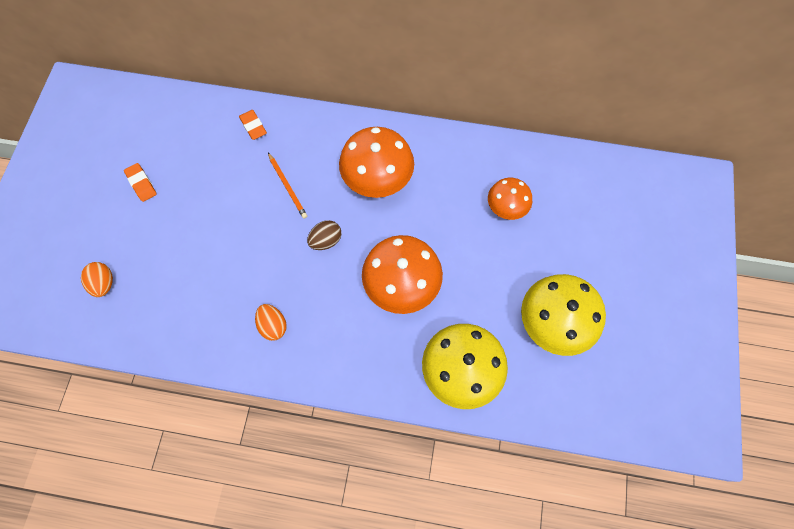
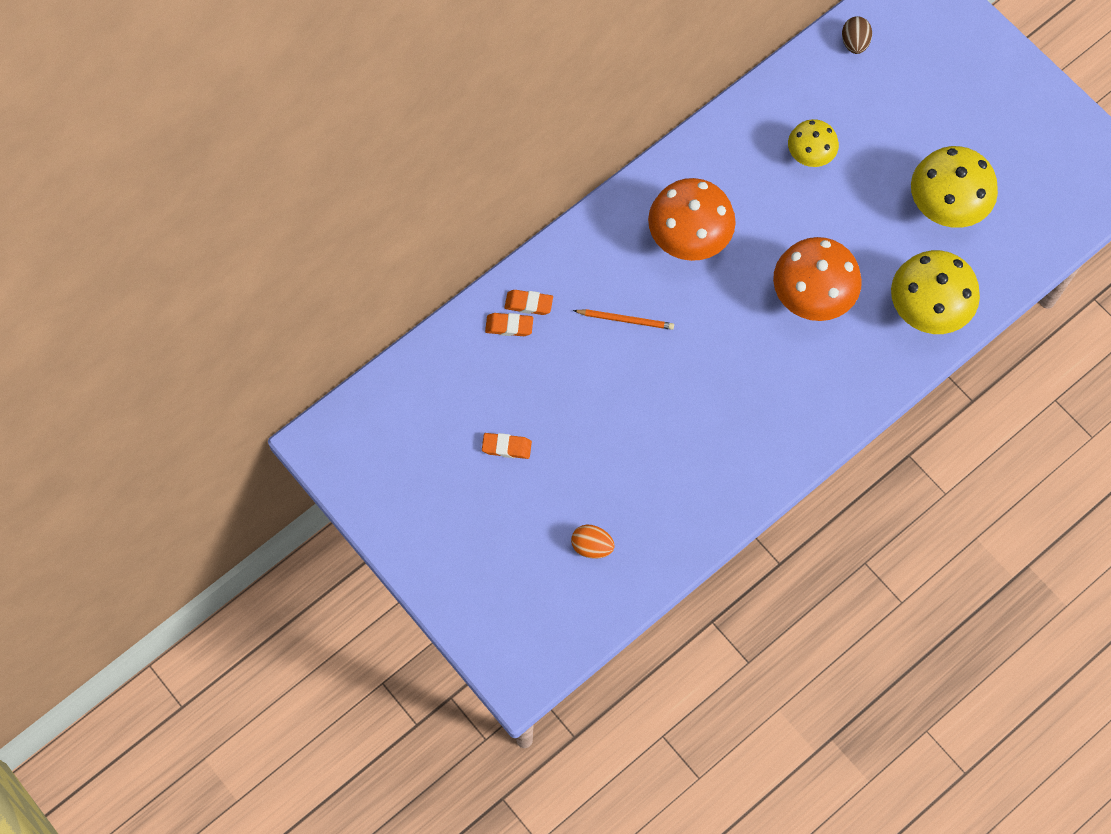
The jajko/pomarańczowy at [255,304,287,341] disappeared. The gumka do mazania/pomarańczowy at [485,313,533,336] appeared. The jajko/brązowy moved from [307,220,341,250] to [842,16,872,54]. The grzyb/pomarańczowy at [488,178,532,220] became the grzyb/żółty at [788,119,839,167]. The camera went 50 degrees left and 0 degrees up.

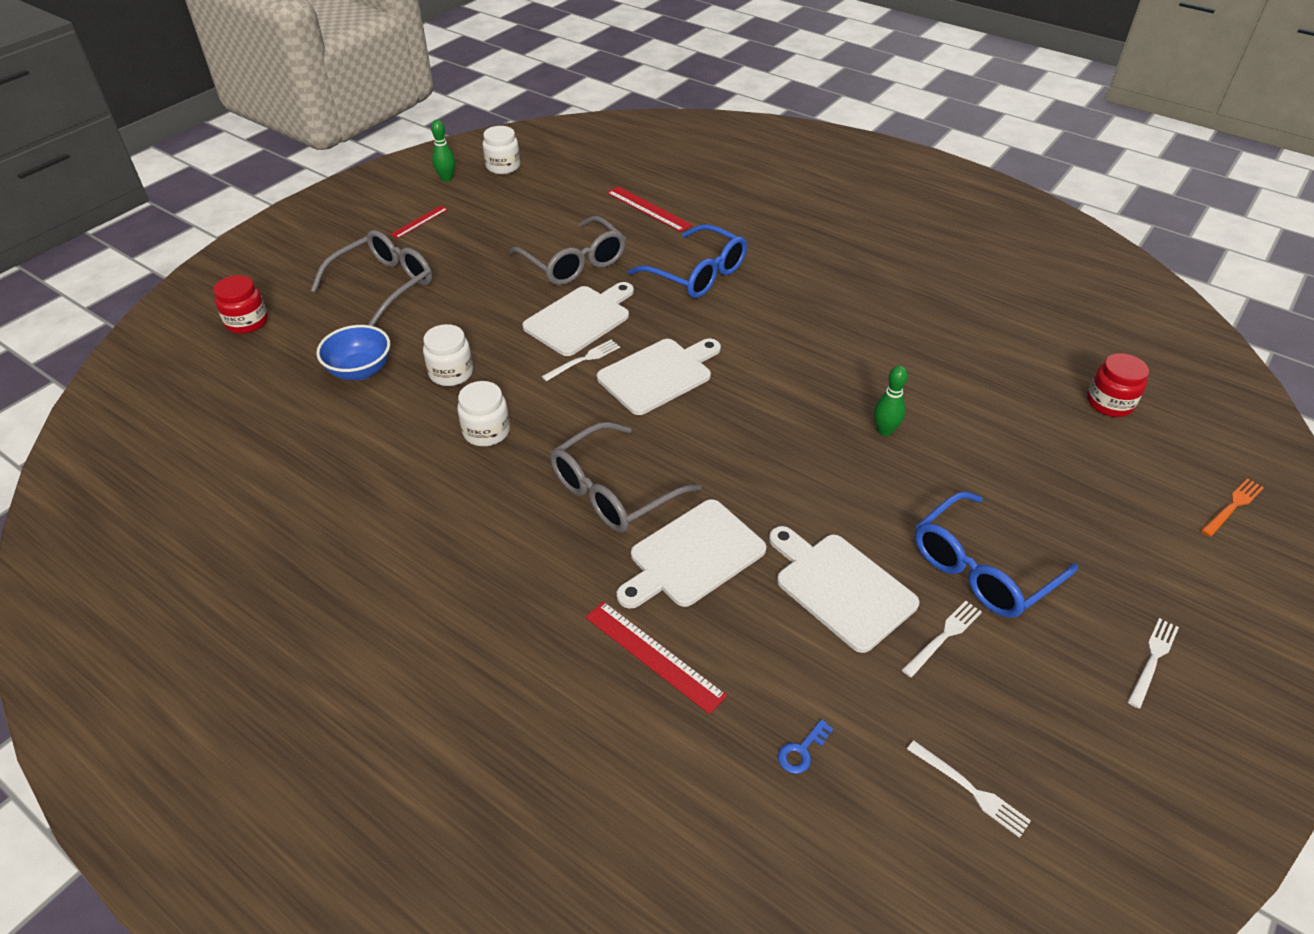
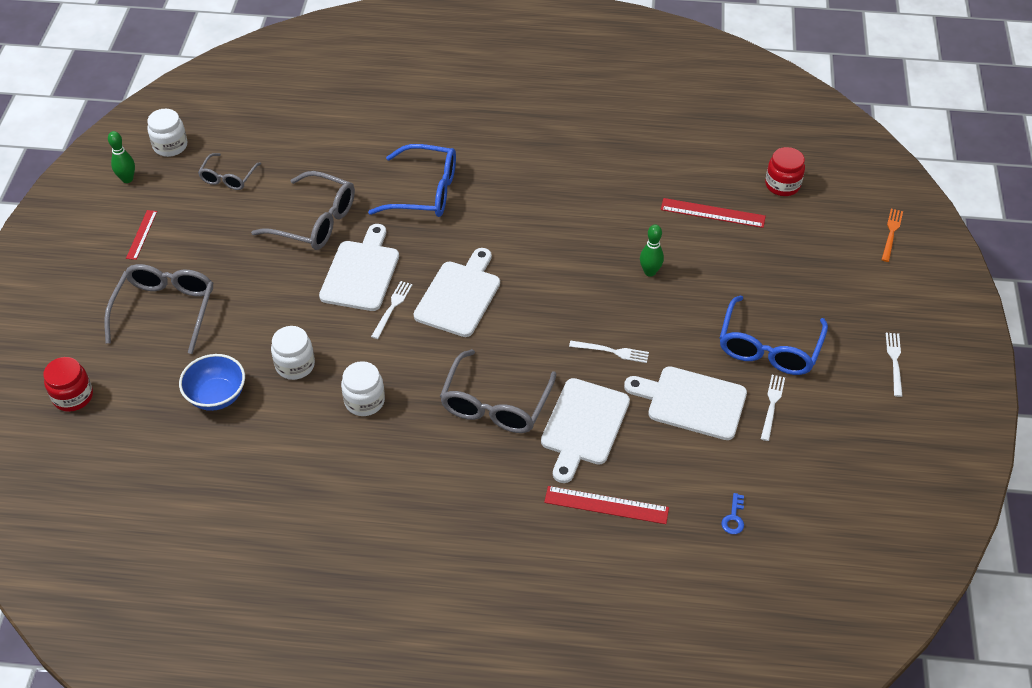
The okulary/szary at [198,153,261,190] appeared. The linijka/czerwony moved from [607,186,692,232] to [661,198,766,228]. The widelec/biały moved from [907,740,1031,838] to [569,341,649,363]. The camera went 30 degrees left and 5 degrees up.

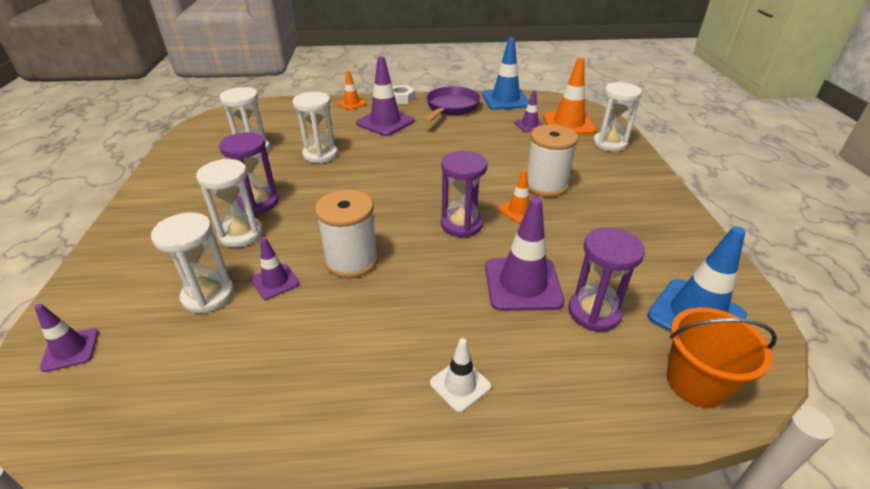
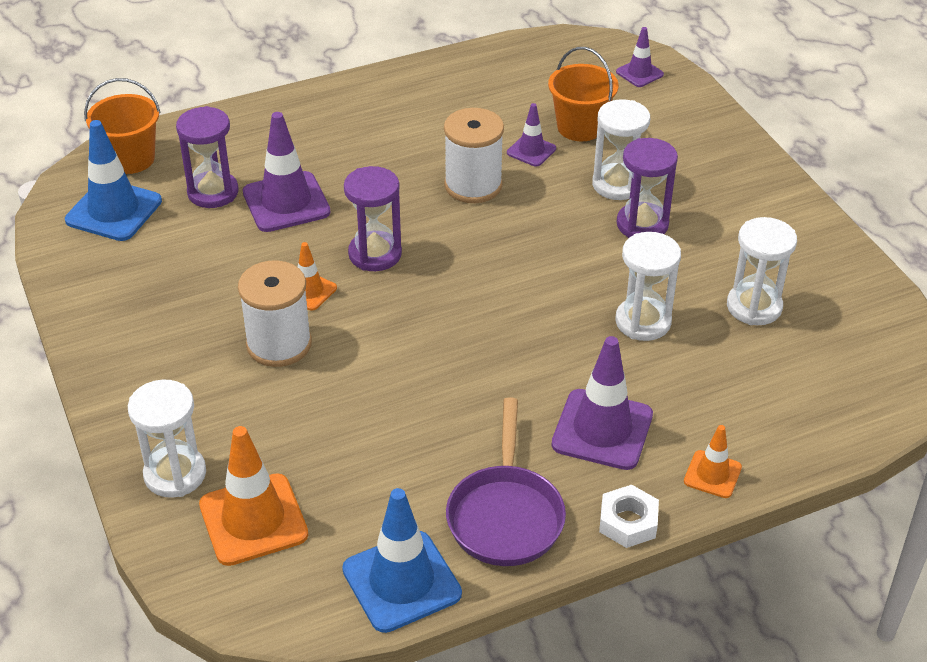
The pachołek/biały at [430,338,491,412] disappeared. The pachołek/fioletowy at [514,90,544,132] disappeared. The klepsydra/biały at [151,212,234,314] was replaced by the wiadro/pomarańczowy at [548,47,619,141]. The camera went 160 degrees right and 5 degrees up.

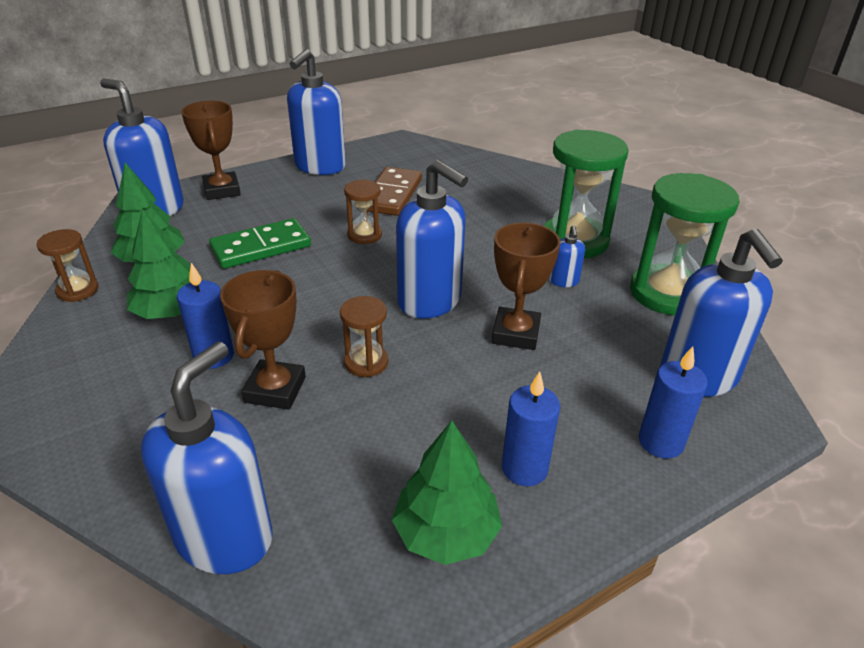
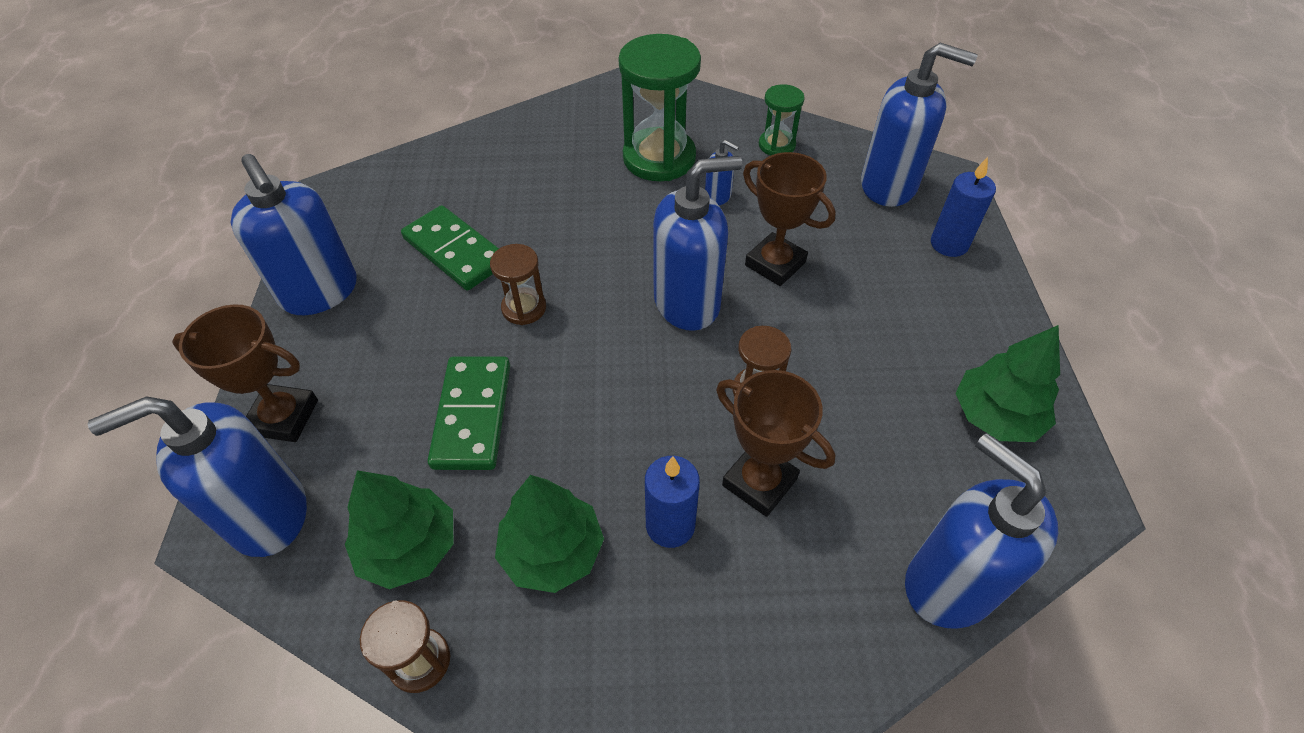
The świeca/niebieski at [502,371,560,486] disappeared. The kostka domina/brązowy at [368,167,422,216] became the kostka domina/zielony at [401,205,499,291]. The klepsydra/zielony at [630,173,739,315] changed to 0.52 times the size. The camera went 60 degrees left and 15 degrees up.

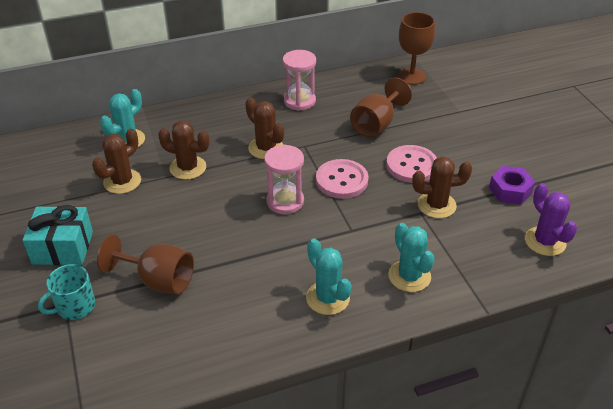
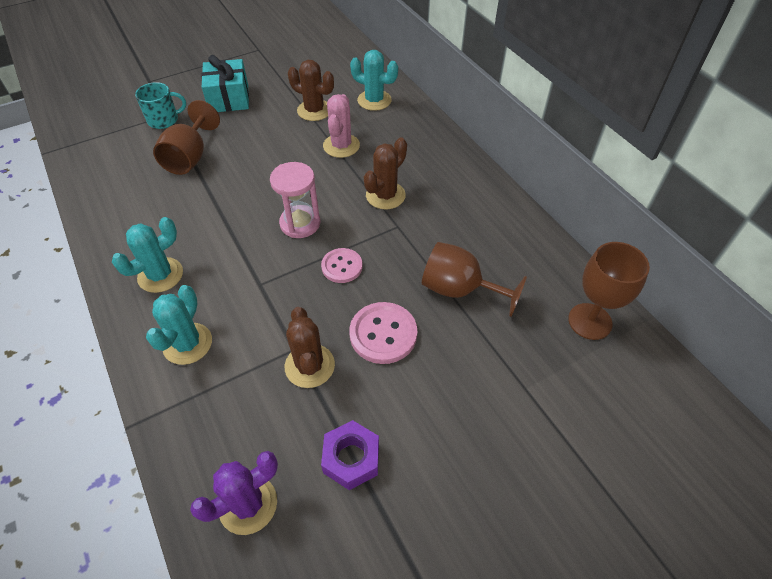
The klepsydra/różowy at [283,50,316,111] disappeared. The kaktus/brązowy at [158,120,209,180] became the kaktus/różowy at [323,94,360,158]. The kubek/turkusowy at [38,264,95,320] turned 120 degrees clockwise. The kaktus/turkusowy at [388,223,435,292] turned 45 degrees counterclockwise. The guzik/różowy at [316,159,369,199] changed to 0.66 times the size. The camera went 80 degrees right and 10 degrees up.

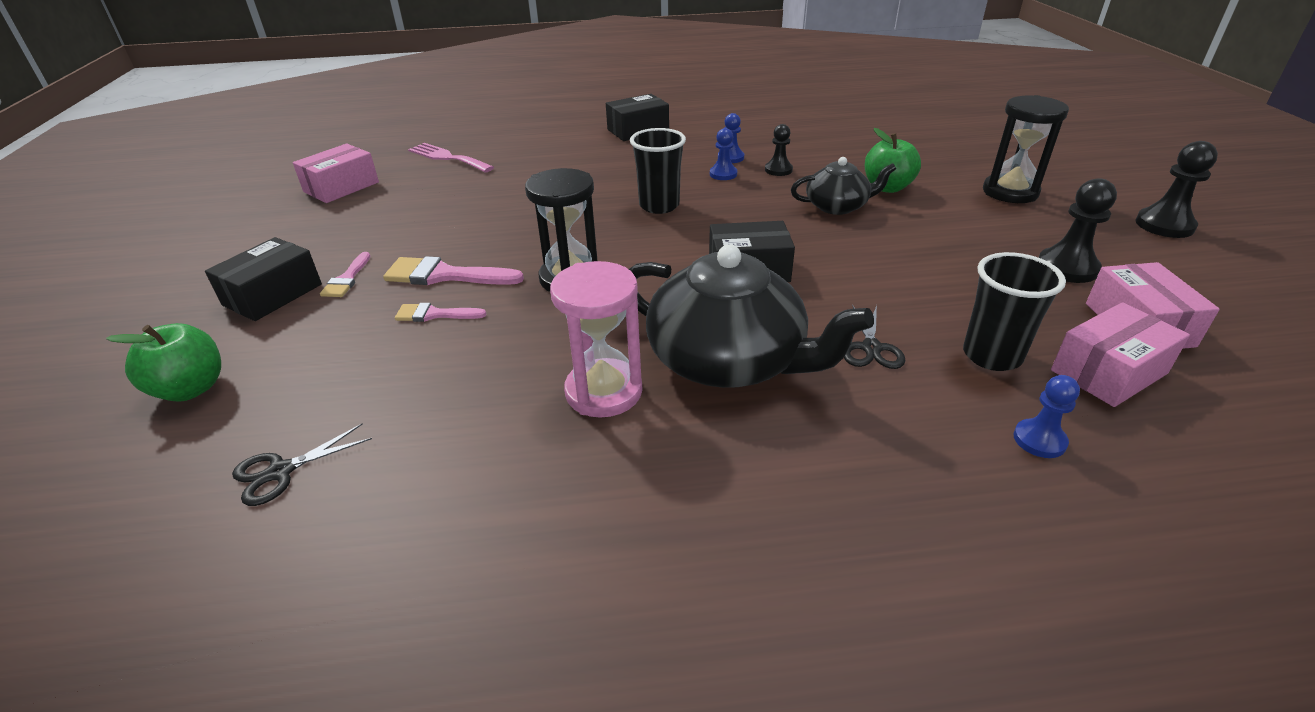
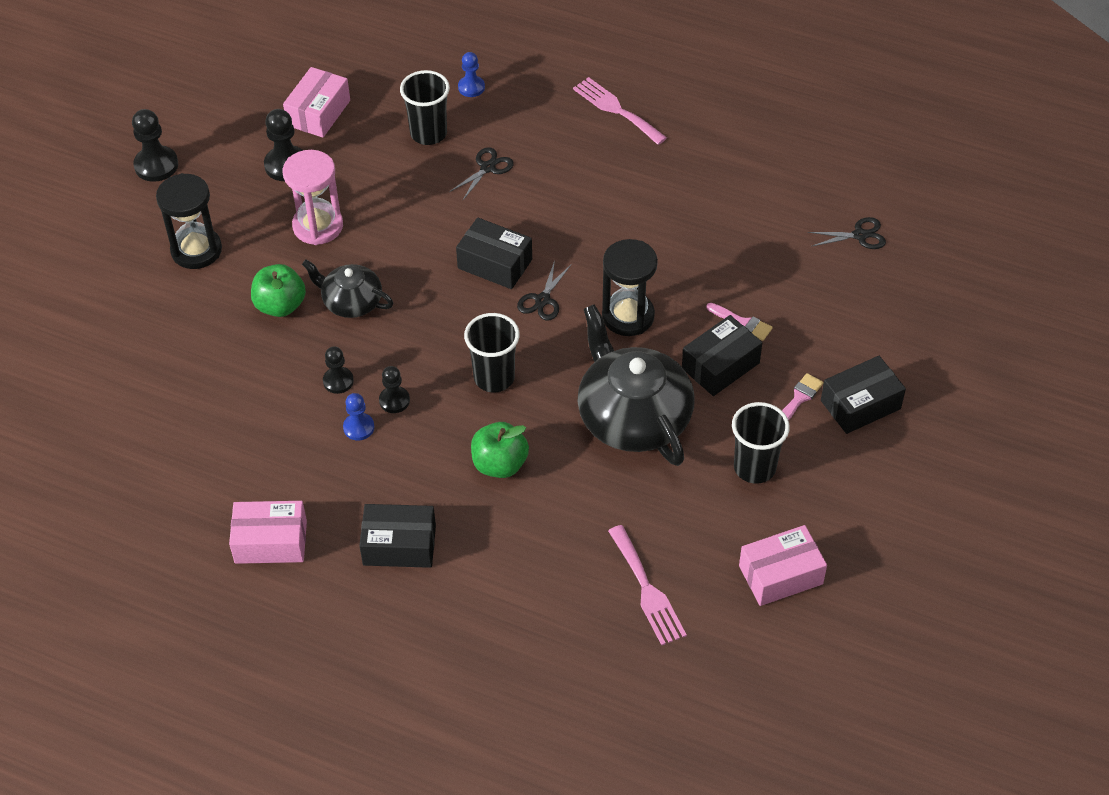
The nożyczki/czarny at [517,260,572,321] appeared. The widelec/różowy at [573,77,667,145] appeared. The szklanka/czarny at [732,402,790,484] appeared. The jabłko/zielony moved from [106,323,221,401] to [471,422,529,478]. The klepsydra/różowy moved from [550,261,643,418] to [283,150,343,245]. The imbryk/czarny moved from [629,244,874,388] to [577,304,695,466]. The pudełko/różowy moved from [1051,302,1190,407] to [229,501,307,564]. The pędzel/różowy at [383,256,524,285] was replaced by the pudełko/czarny at [682,315,762,396]. The pionek/niebieski at [710,128,737,180] became the pionek/czarny at [379,366,410,413]. The camera went 150 degrees left and 15 degrees up.

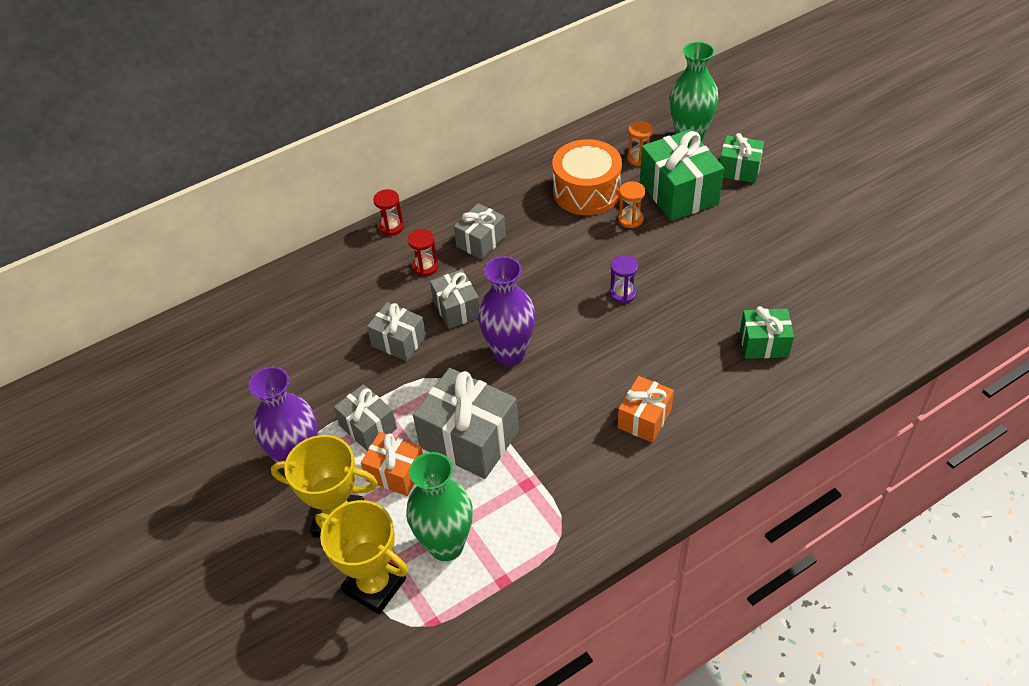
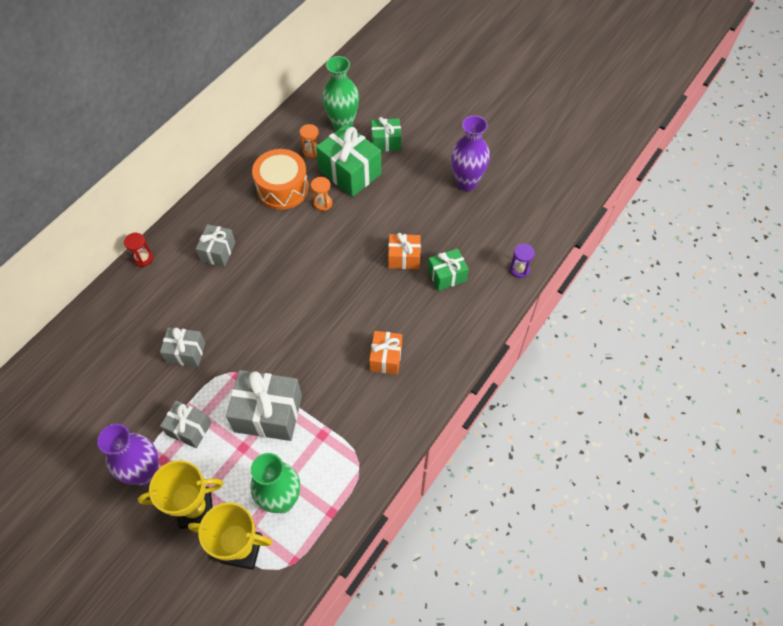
The klepsydra/czerwony at [408,229,438,276] disappeared. The prezent/szary at [430,269,480,329] disappeared. The prezent/pomarańczowy moved from [361,432,423,496] to [388,233,421,269]. The wazon/fioletowy moved from [478,256,535,366] to [451,115,490,191]. The klepsydra/fioletowy moved from [610,255,638,304] to [510,244,535,278]. The camera went 25 degrees left and 10 degrees up.

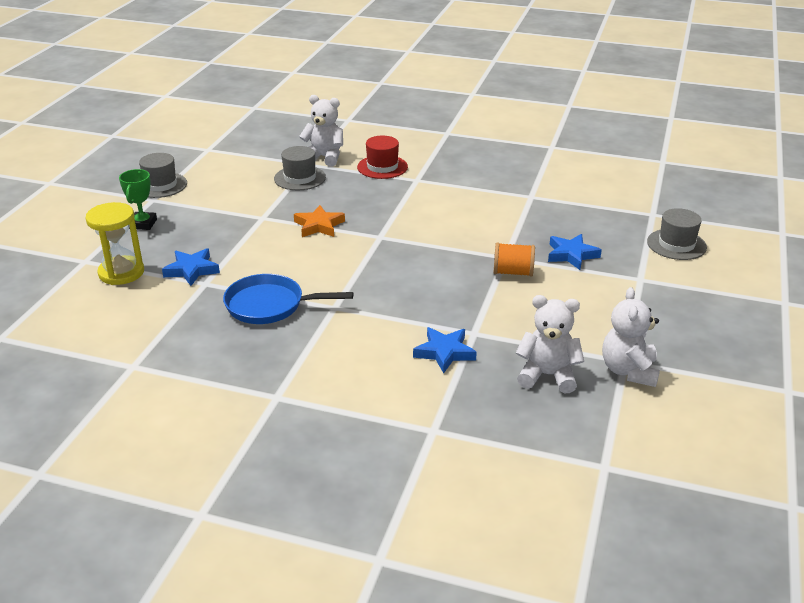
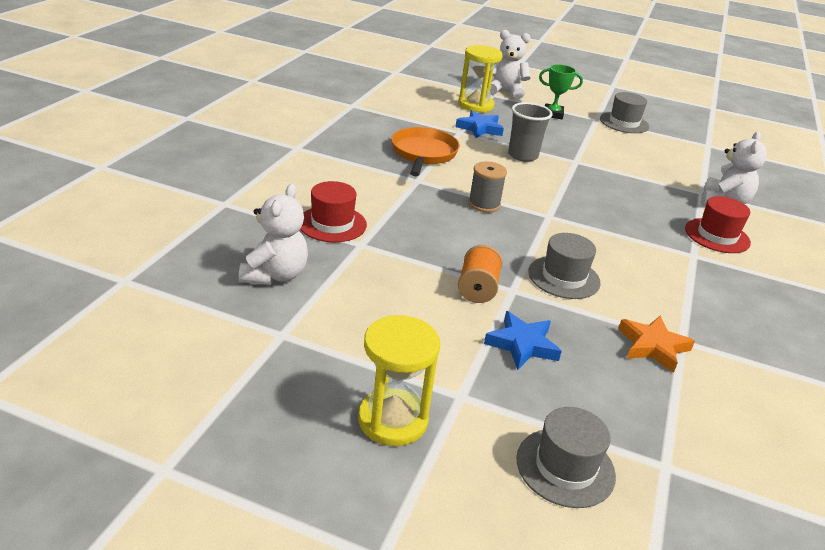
The klepsydra/żółty at [358,315,440,446] appeared. The szpulka/szary at [468,161,507,212] appeared. The szklanka/szary at [508,102,552,162] appeared. The kapelusz/szary moved from [274,146,326,190] to [528,233,601,299]. The gwiazda/pomarańczowy moved from [294,205,345,237] to [618,316,695,373]. The miś/biały moved from [602,287,660,387] to [490,30,531,99]. The gwiazda/niebieski at [413,327,477,373] was replaced by the kapelusz/czerwony at [300,181,367,242]. The patelnia/niebieski at [223,274,354,324] became the patelnia/pomarańczowy at [391,127,460,176]. The camera went 90 degrees right and 0 degrees up.

